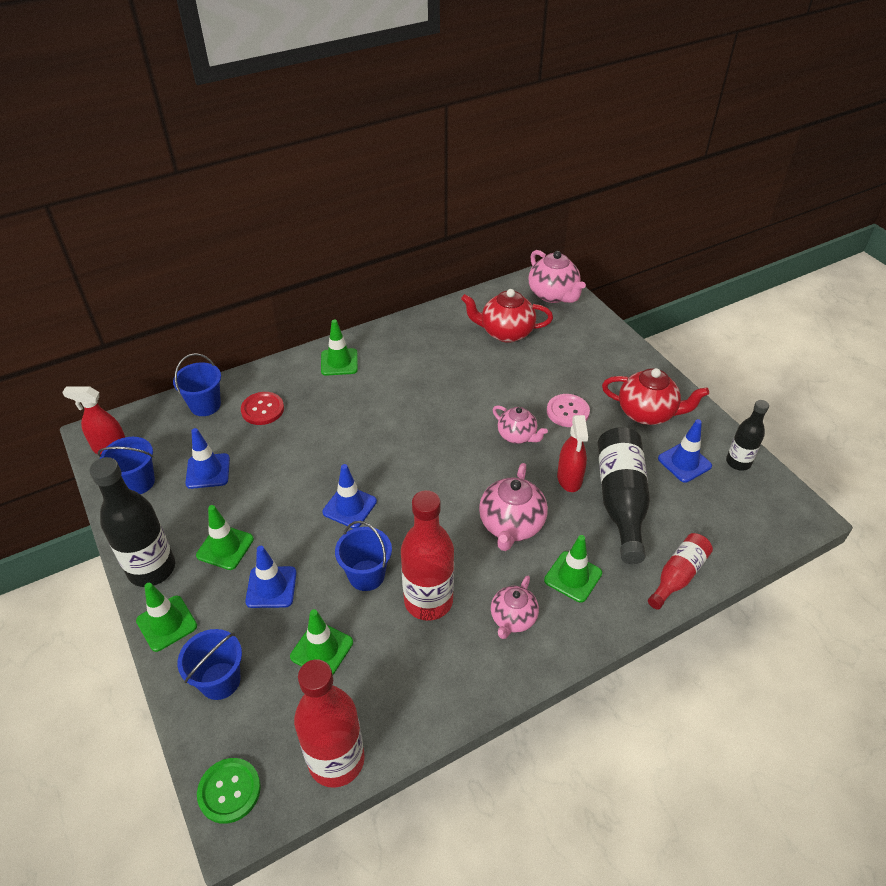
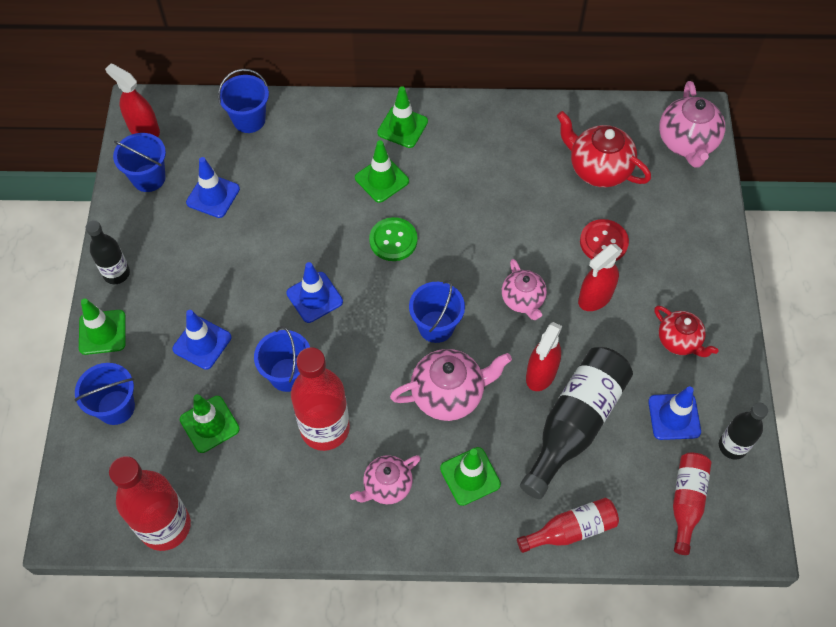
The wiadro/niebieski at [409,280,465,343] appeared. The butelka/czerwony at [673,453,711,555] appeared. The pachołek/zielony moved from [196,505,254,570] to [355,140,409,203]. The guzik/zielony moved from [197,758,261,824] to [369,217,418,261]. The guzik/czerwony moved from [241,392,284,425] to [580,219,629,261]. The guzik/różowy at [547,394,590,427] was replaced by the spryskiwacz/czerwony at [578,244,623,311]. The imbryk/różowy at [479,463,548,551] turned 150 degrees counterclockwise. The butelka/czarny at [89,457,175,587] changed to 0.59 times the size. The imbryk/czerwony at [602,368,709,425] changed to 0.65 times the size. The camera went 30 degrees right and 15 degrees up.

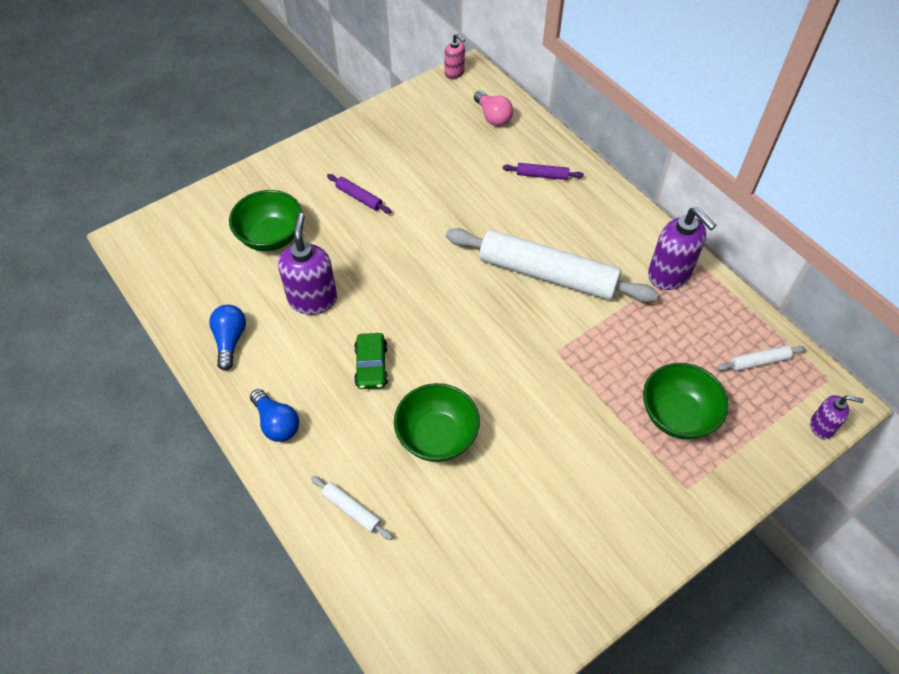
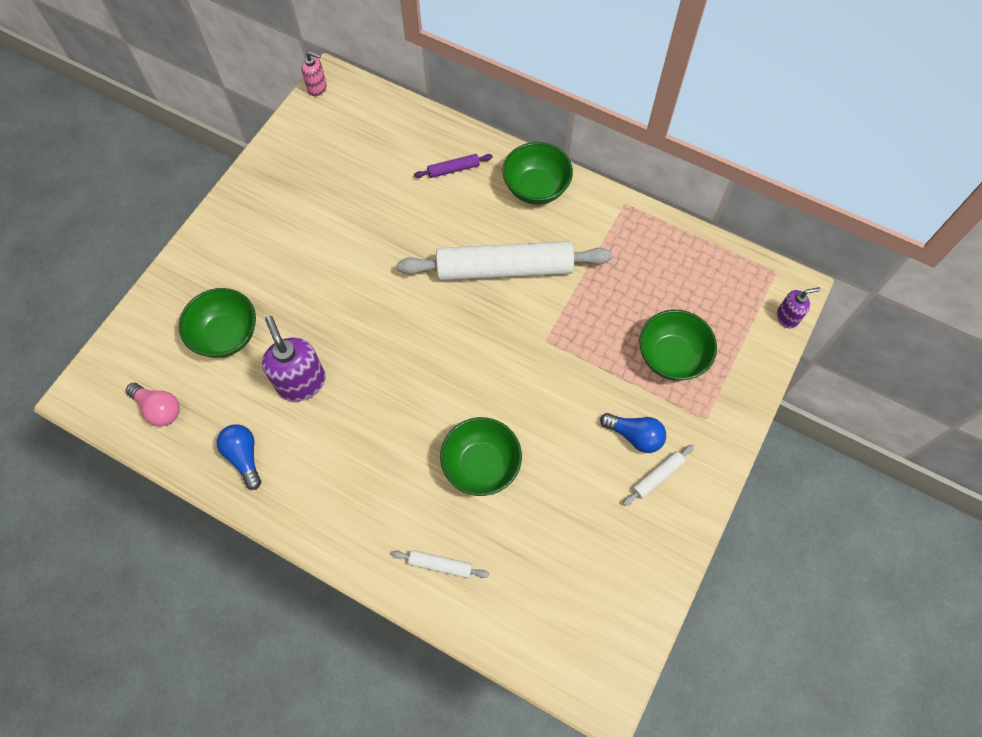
The wałek do ciasta/fioletowy at [327,174,392,214] disappeared. The samochód/zielony at [354,333,388,389] disappeared. The dozownik mydła/fioletowy at [648,207,717,290] disappeared. The miska/zielony at [502,142,573,205] appeared. The żarówka/niebieski moved from [250,389,299,442] to [600,413,666,453]. The żarówka/różowy moved from [474,91,513,126] to [126,383,180,426]. The wałek do ciasta/biały moved from [717,345,805,371] to [623,445,694,506]. The camera went 25 degrees left and 10 degrees up.

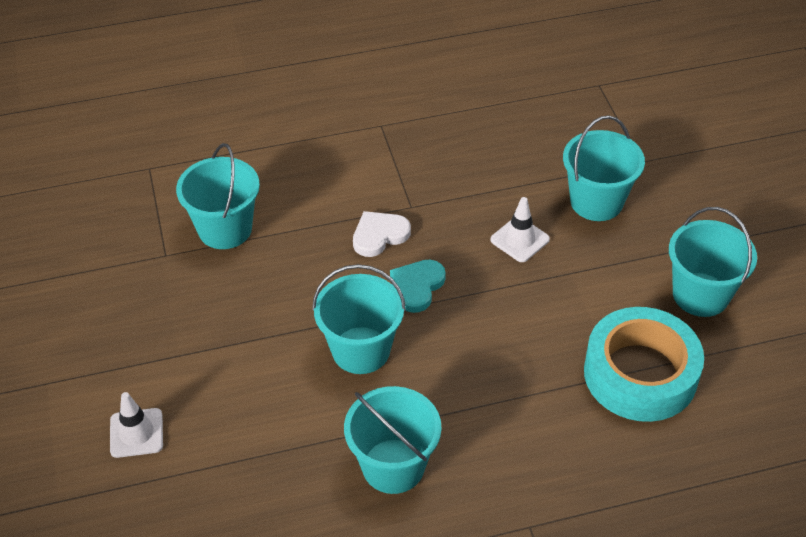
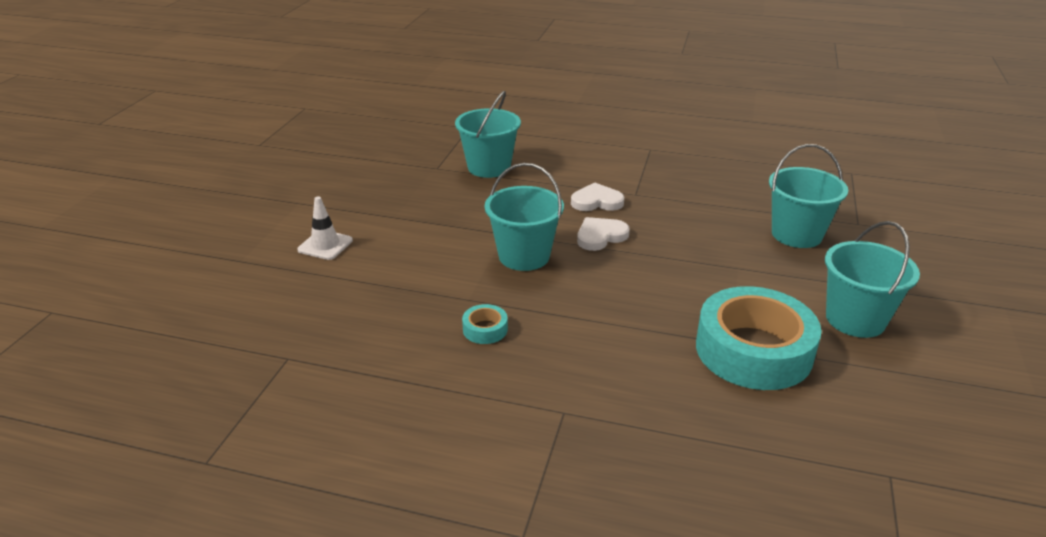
The pachołek/biały at [490,197,550,262] disappeared. The wiadro/turkusowy at [344,386,441,494] was replaced by the taśma klejąca/turkusowy at [462,304,508,344]. The serce/turkusowy at [390,260,446,313] became the serce/biały at [577,217,630,251]. The camera went 30 degrees right and 15 degrees down.

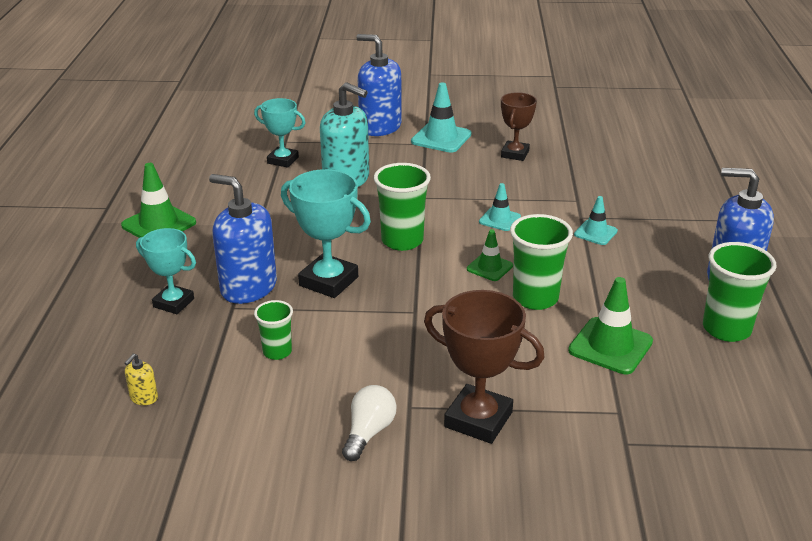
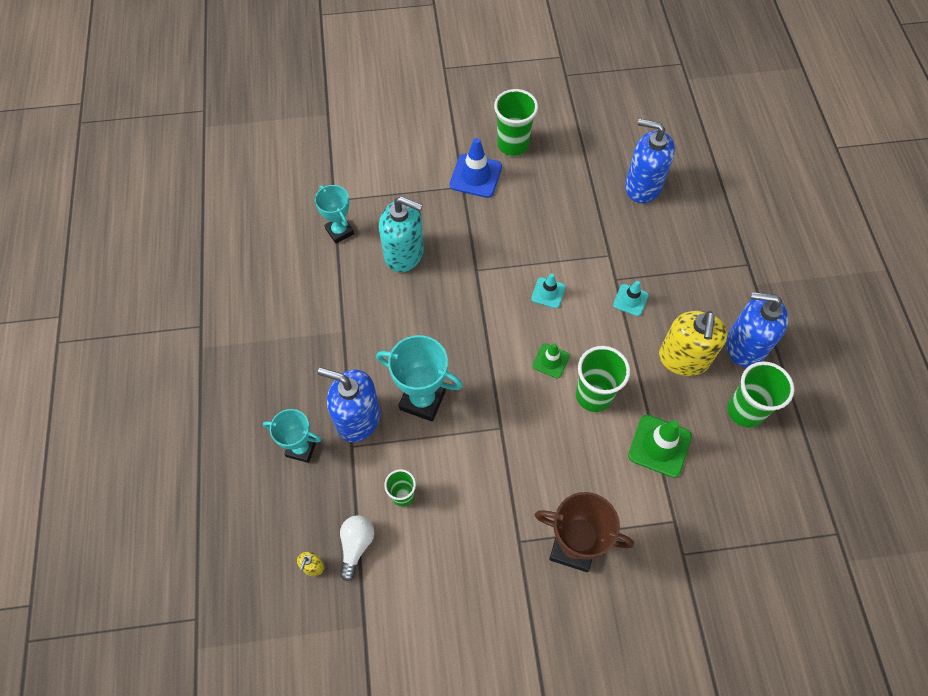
The pachołek/zielony at [121,163,196,238] disappeared. The puchar/brązowy at [501,92,537,161] disappeared. The dozownik mydła/żółty at [659,311,728,376] appeared. The żarówka/biały moved from [342,385,396,461] to [340,515,374,581]. The dozownik mydła/niebieski moved from [356,34,402,136] to [625,119,675,203]. The szklanka/zielony moved from [374,163,431,251] to [494,89,538,156]. The pachołek/turkusowy at [411,83,471,153] became the pachołek/niebieski at [450,138,502,198]. The puchar/turkusowy at [254,98,306,168] turned 45 degrees clockwise. The camera went 10 degrees left and 30 degrees up.

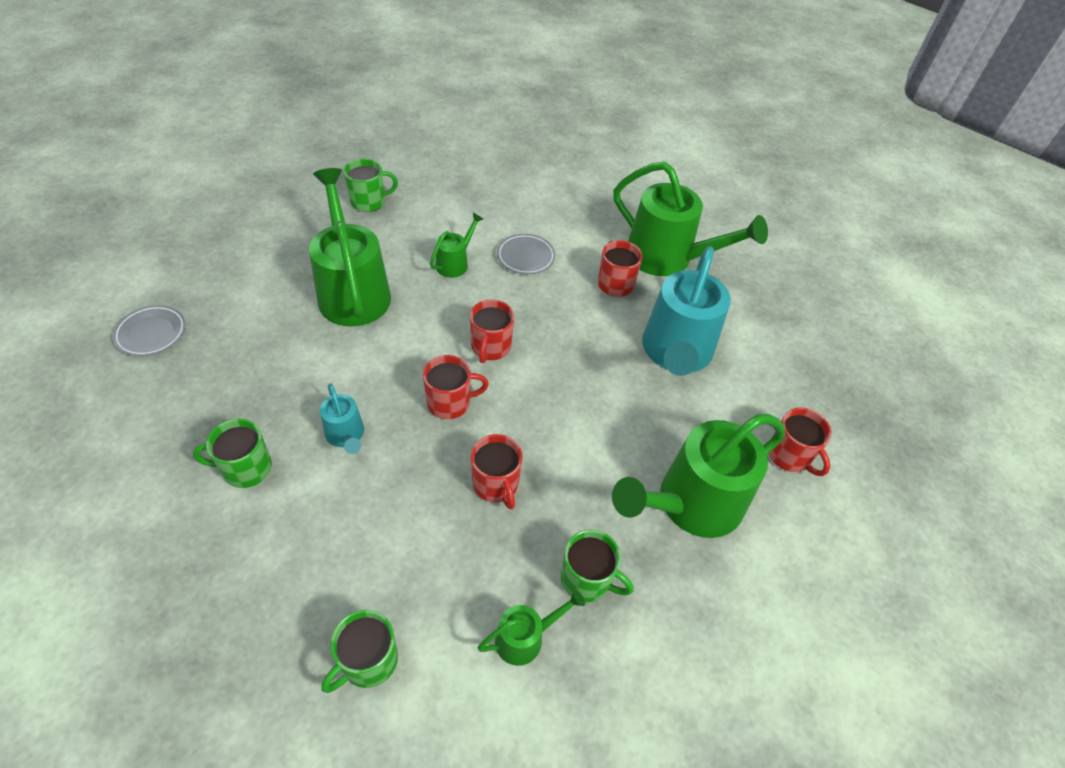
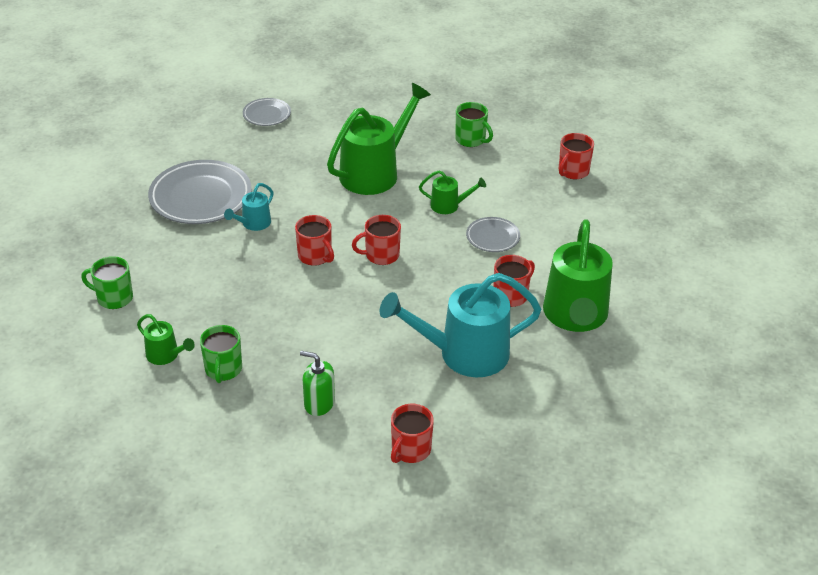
The kubek/czerwony moved from [471,434,523,509] to [559,133,594,179]. The kubek/zielony at [193,419,272,488] was replaced by the talerz/szary at [148,160,252,224]. The konewka/zielony at [612,414,785,538] was replaced by the dozownik mydła/zielony at [300,351,335,416]. The camera went 65 degrees right and 10 degrees down.

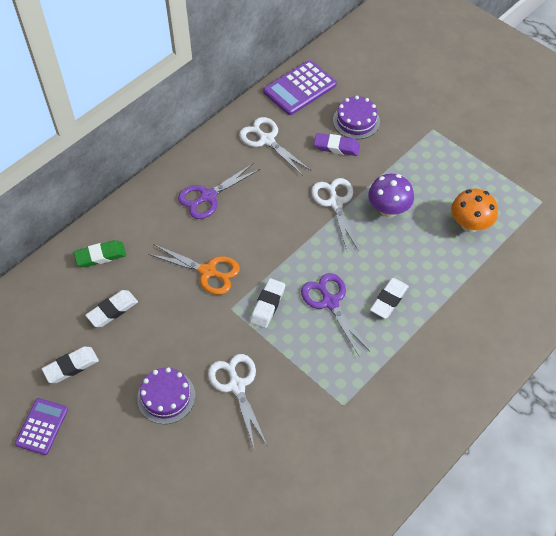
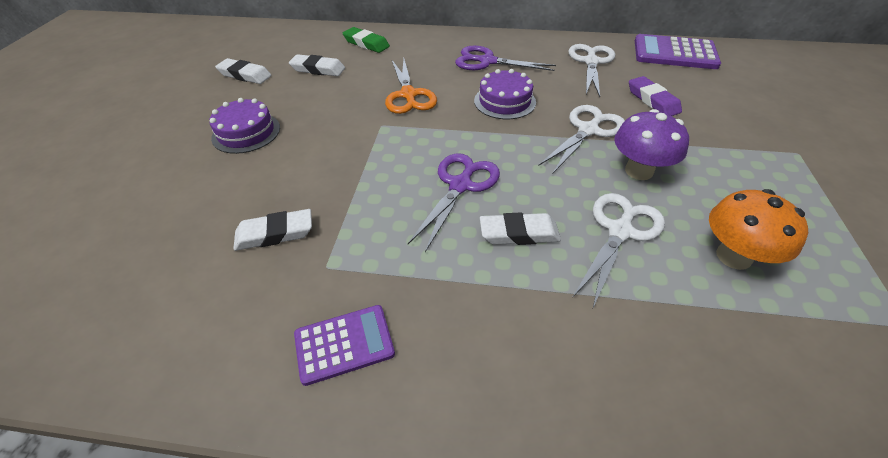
The kalkulator/fioletowy moved from [15,398,68,455] to [294,305,395,386]. The nożyczki/biały moved from [208,354,267,450] to [572,193,665,310]. The gumka do mazania/biały moved from [250,278,285,328] to [233,209,312,251]. The tort/fioletowy moved from [333,96,380,139] to [474,69,536,119]. The camera went 55 degrees right and 10 degrees down.

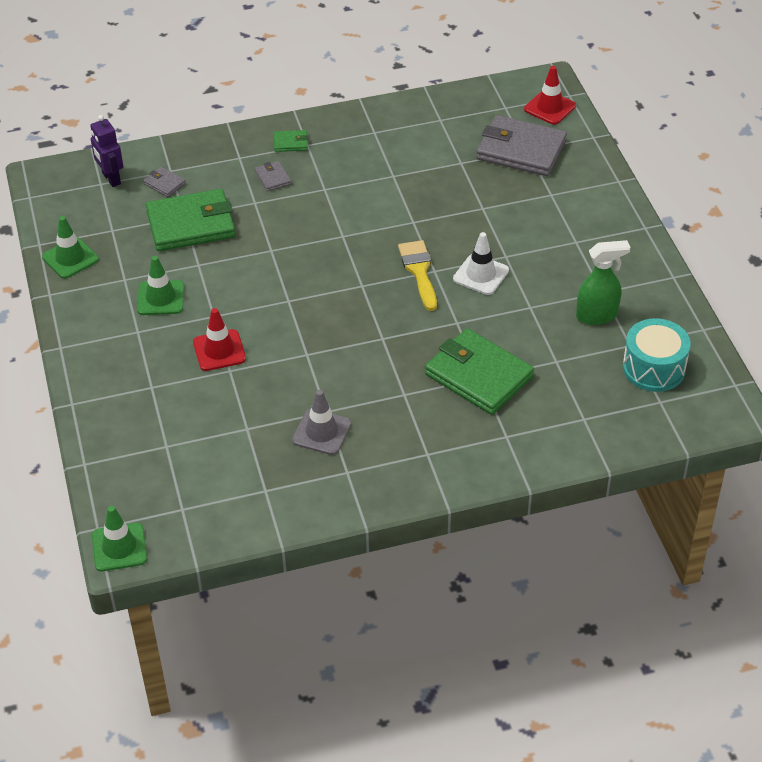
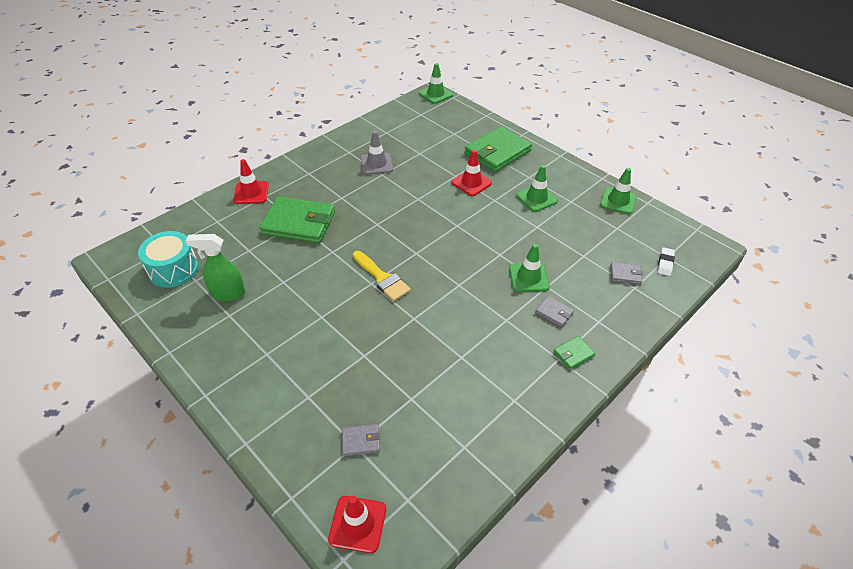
The pachołek/biały at [453,232,509,295] disappeared. The pachołek/czerwony at [233,159,269,204] appeared. The pachołek/zielony at [509,244,550,292] appeared. The portfel/zielony moved from [146,189,235,251] to [464,126,532,172]. The robot/fioletowy at [90,115,123,187] was replaced by the gumka do mazania/biały at [658,247,675,276]. The spryskiwacz/zielony at [576,240,630,325] turned 45 degrees clockwise. The portfel/szary at [476,115,567,176] changed to 0.44 times the size. The camera went 150 degrees right and 0 degrees up.

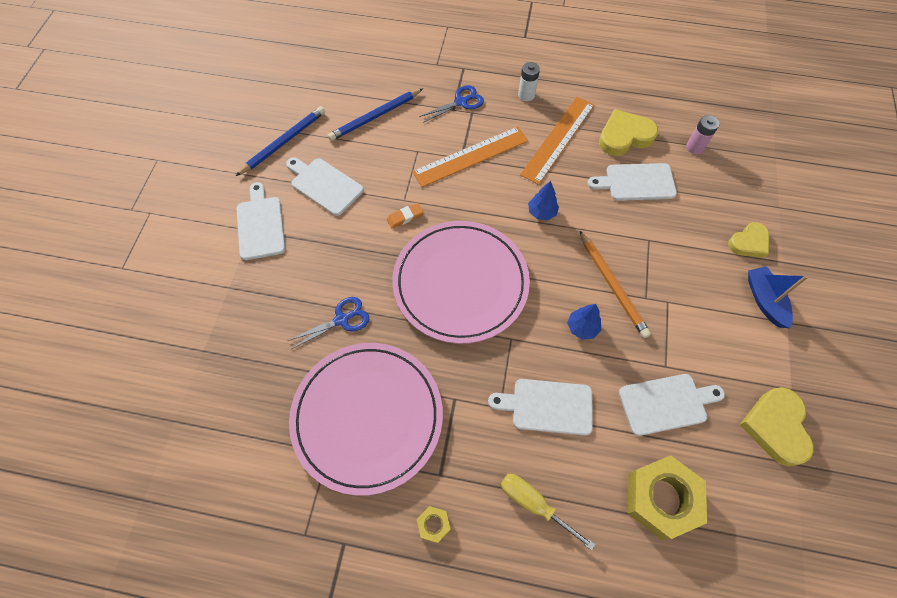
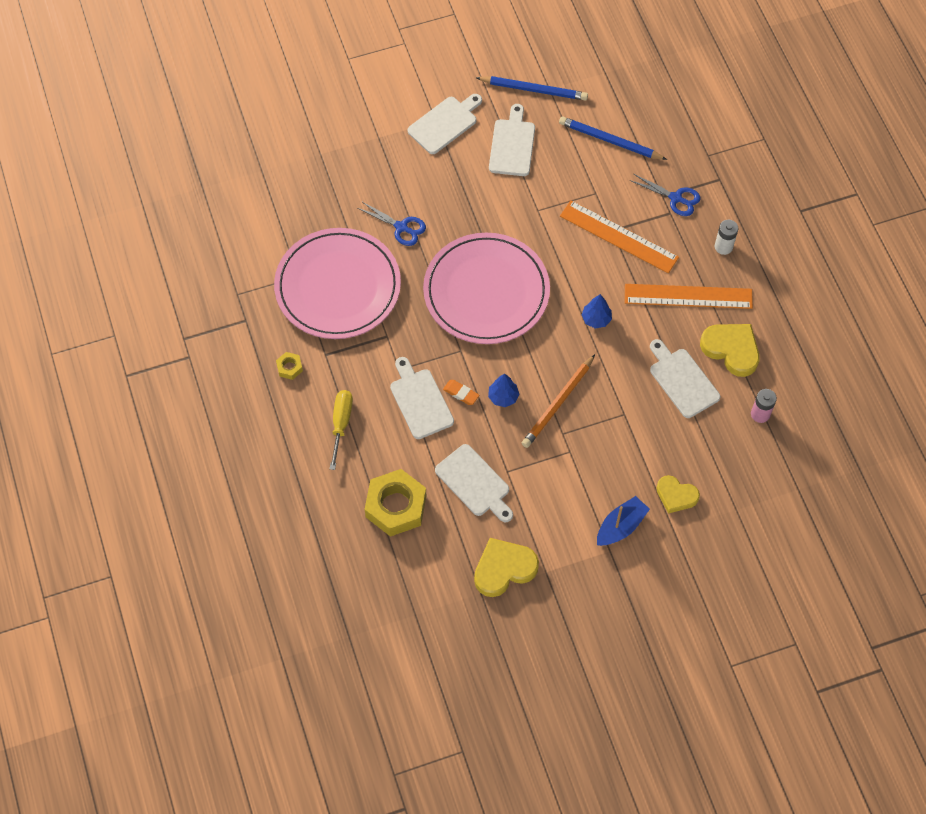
The gumka do mazania/pomarańczowy moved from [387,203,423,228] to [443,380,479,405]. The camera went 60 degrees right and 0 degrees up.

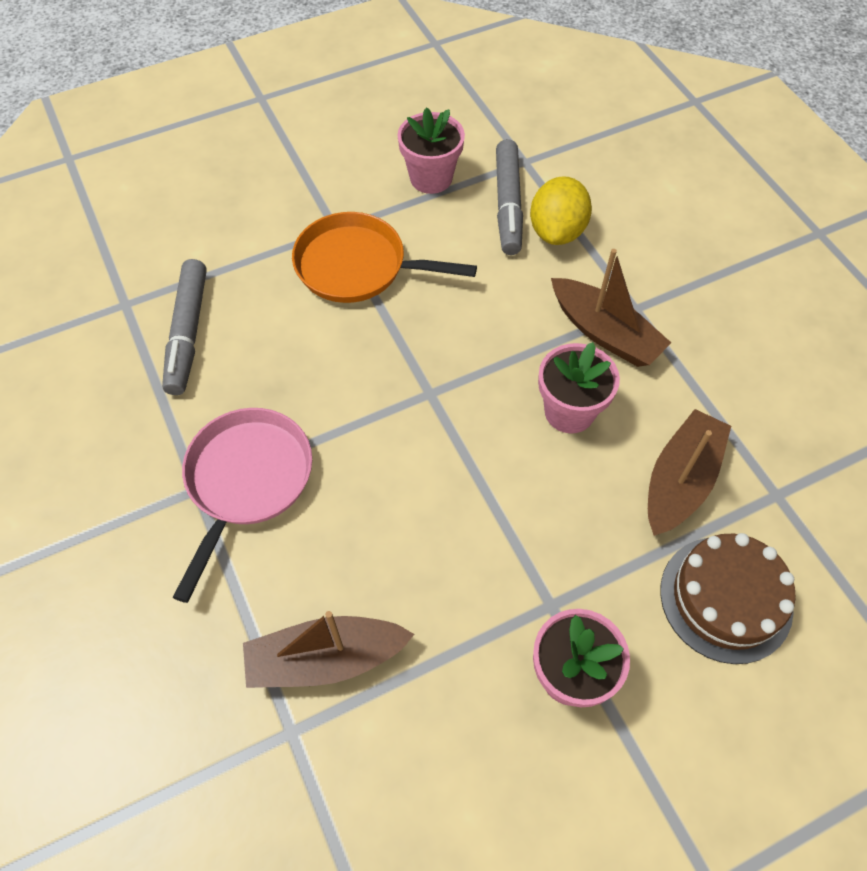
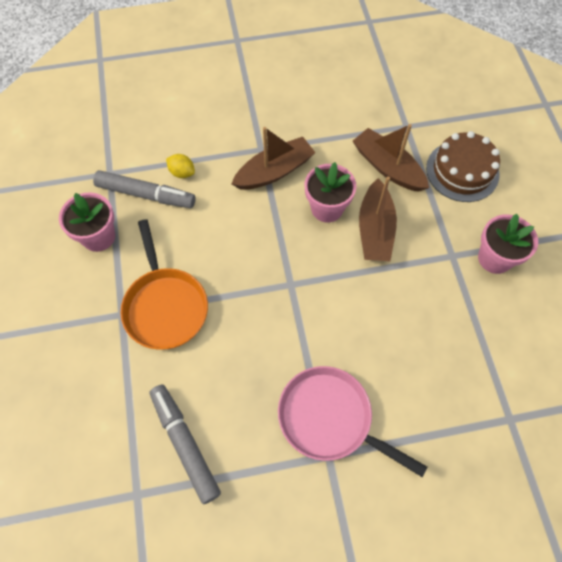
The łódka/brązowy moved from [243,611,414,688] to [359,176,397,261]. The flamaster/szary at [162,259,207,395] turned 135 degrees counterclockwise. The patelnia/pomarańczowy at [292,212,477,303] turned 45 degrees counterclockwise. The cytryna/żółty at [530,176,592,245] changed to 0.55 times the size. The camera went 75 degrees left and 5 degrees up.

